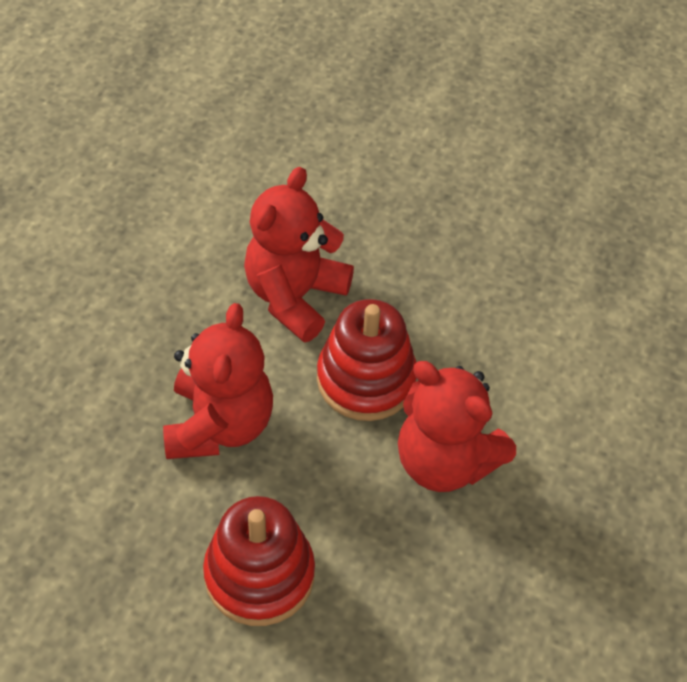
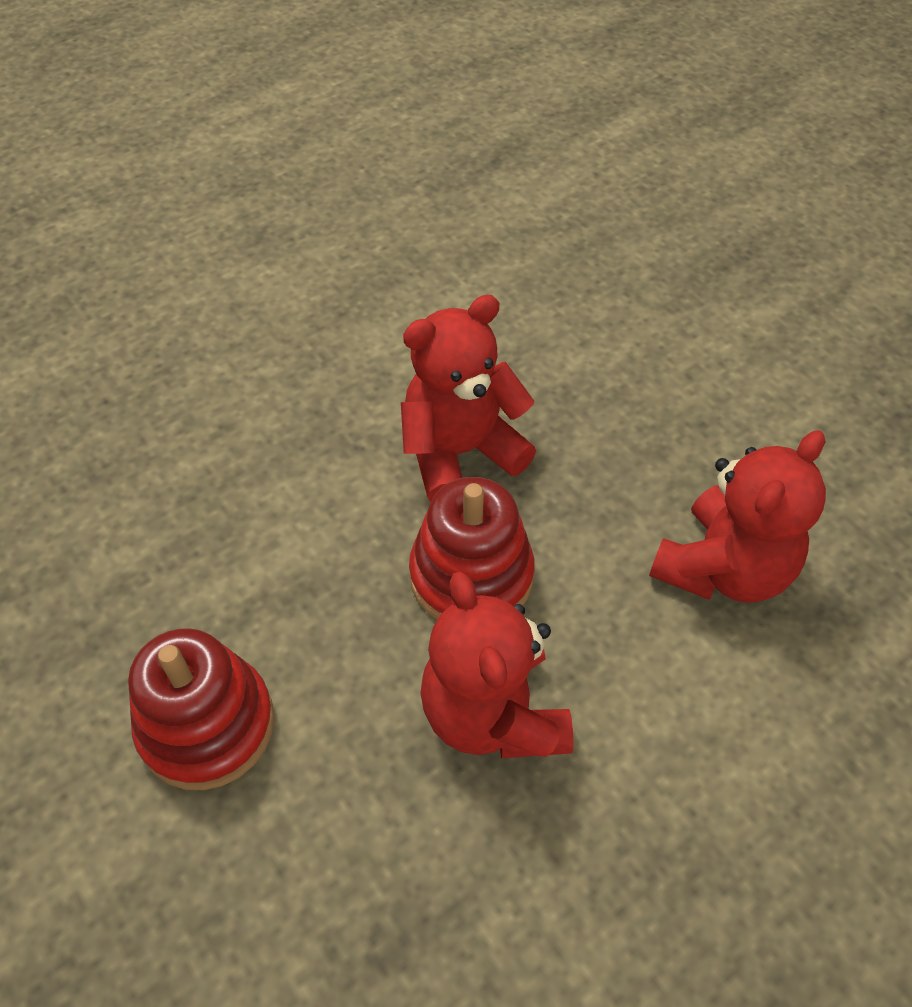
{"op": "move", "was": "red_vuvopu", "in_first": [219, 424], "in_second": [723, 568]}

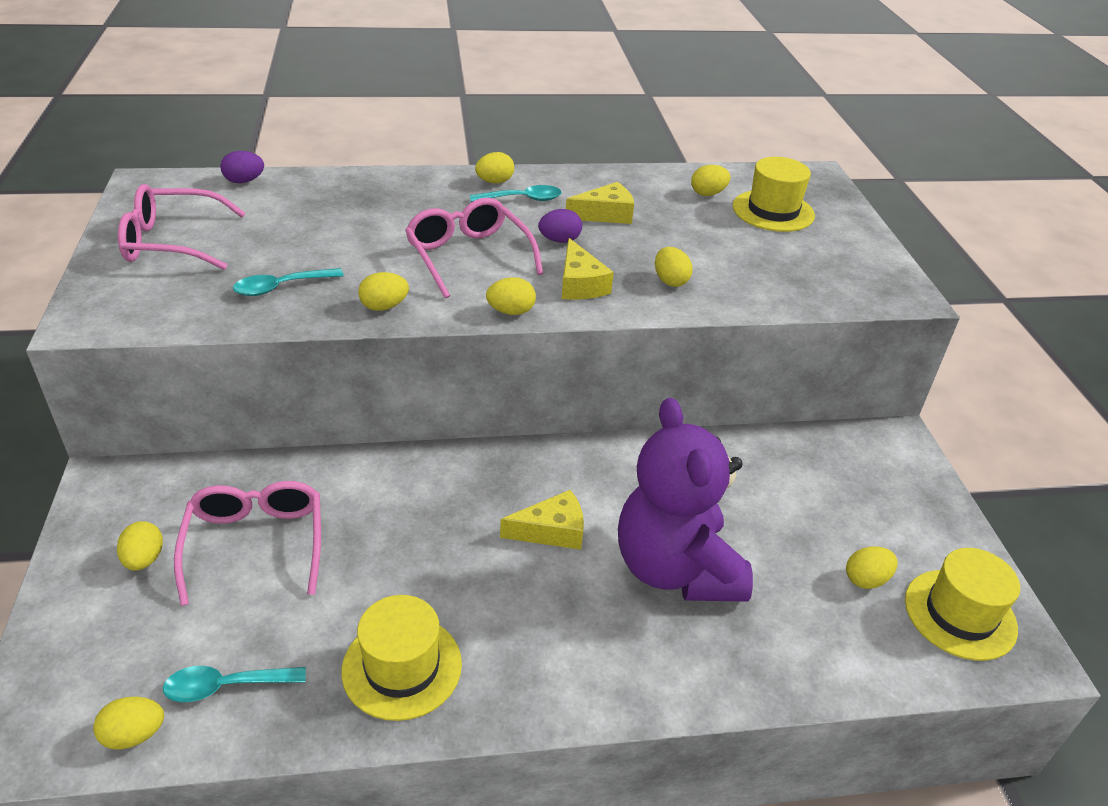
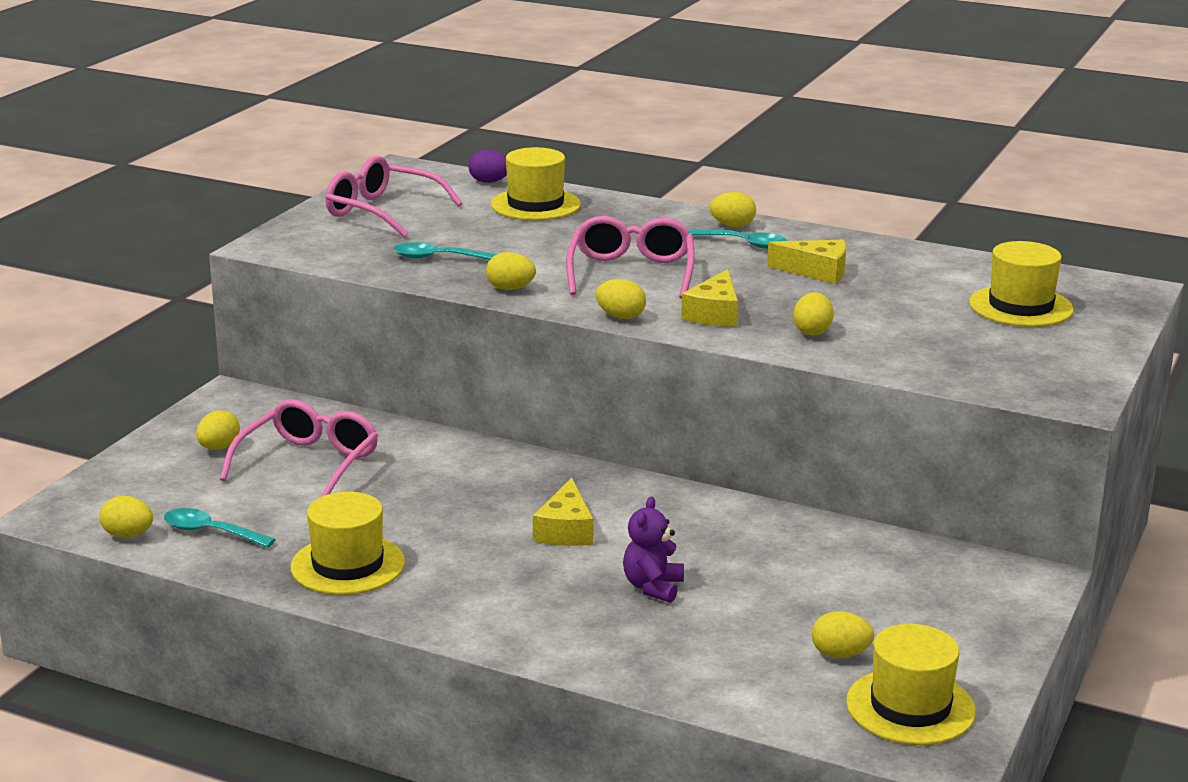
{"op": "rotate", "was": "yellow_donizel", "in_first": [552, 531], "in_second": [565, 530], "clockwise": 75}
{"op": "delete", "was": "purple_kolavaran", "in_first": [559, 240]}
{"op": "resize", "was": "purple_vuvopu", "in_first": [676, 569], "in_second": [653, 587], "ratio": 0.43}
{"op": "delete", "was": "yellow_kolavaran", "in_first": [708, 194]}
{"op": "insert", "now": "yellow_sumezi", "in_second": [535, 205]}

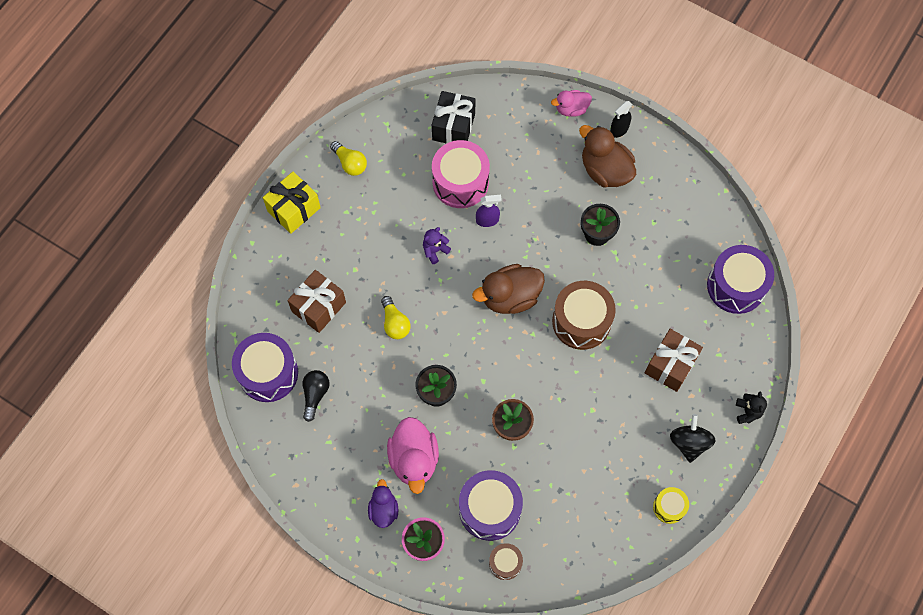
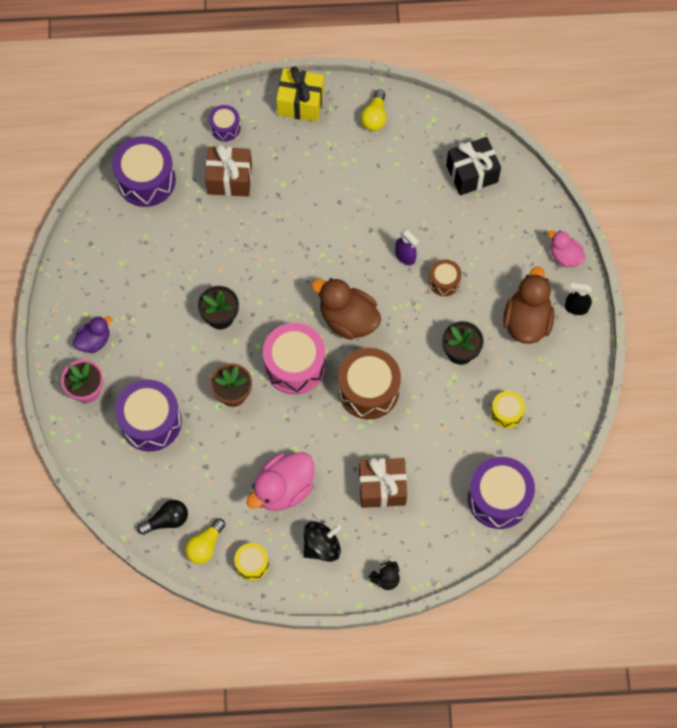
{"op": "move", "was": "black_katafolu", "in_first": [315, 395], "in_second": [167, 520]}
{"op": "move", "was": "yellow_katafolu", "in_first": [395, 323], "in_second": [205, 545]}
{"op": "move", "was": "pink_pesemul", "in_first": [414, 459], "in_second": [283, 489]}
{"op": "delete", "was": "purple_vuvopu", "in_first": [435, 250]}
{"op": "move", "was": "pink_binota", "in_first": [460, 182], "in_second": [295, 365]}
{"op": "move", "was": "brown_binota", "in_first": [505, 563], "in_second": [444, 281]}
{"op": "insert", "now": "purple_binota", "in_second": [225, 127]}
{"op": "insert", "now": "yellow_binota", "in_second": [506, 413]}

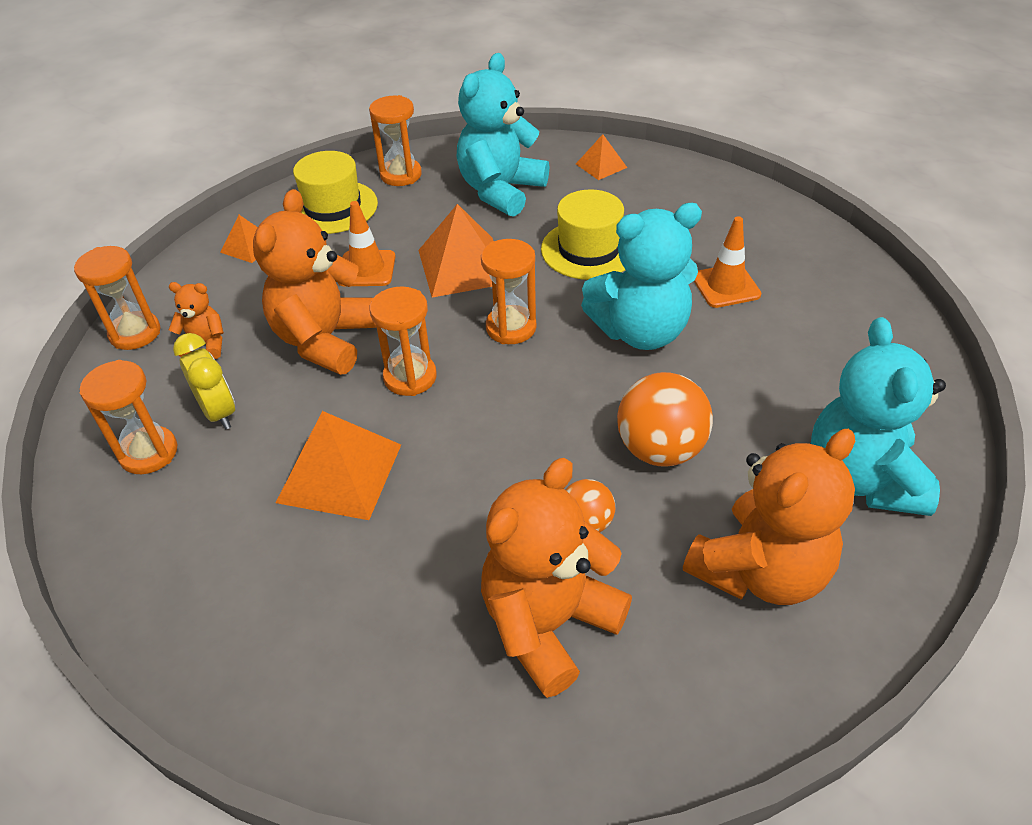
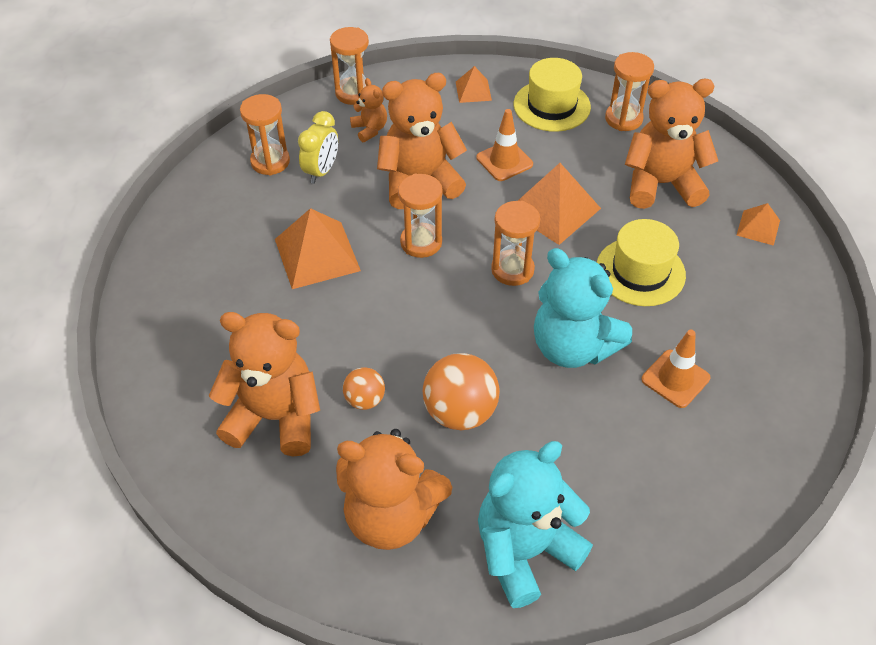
{"op": "recolor", "was": "turquoise_vuvopu", "now": "orange_vuvopu", "in_first": [501, 191], "in_second": [661, 184]}

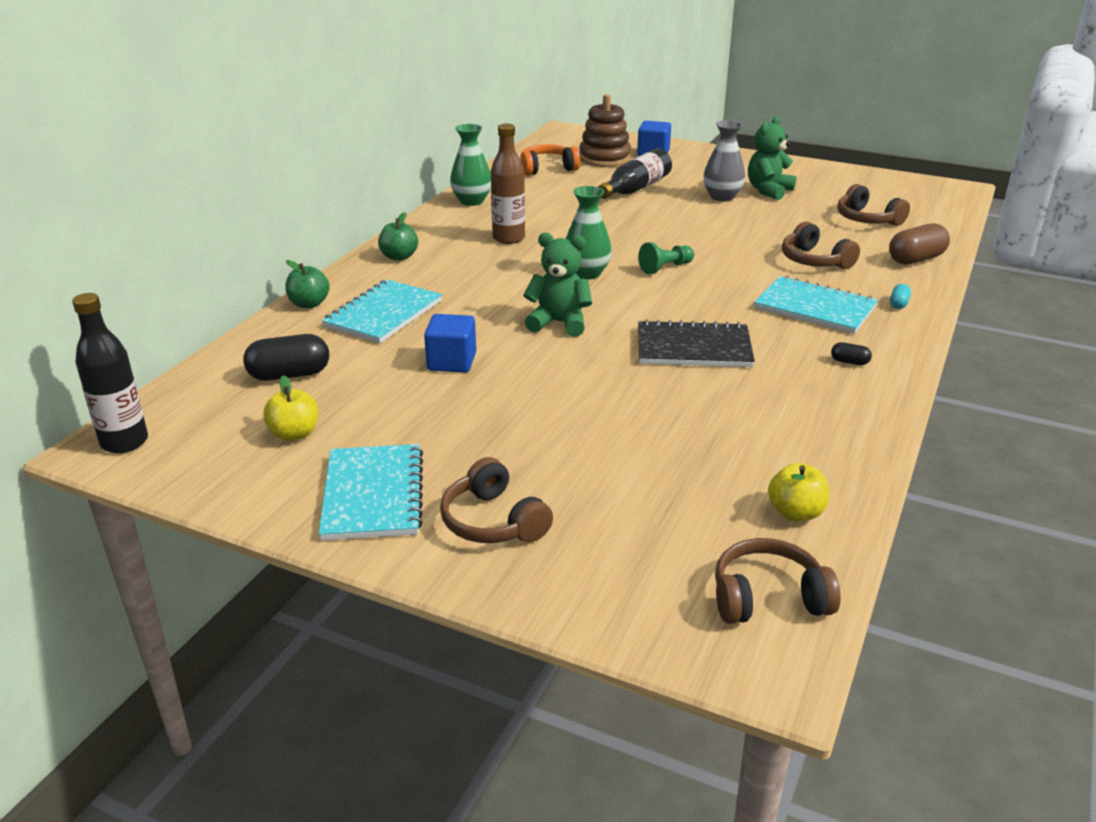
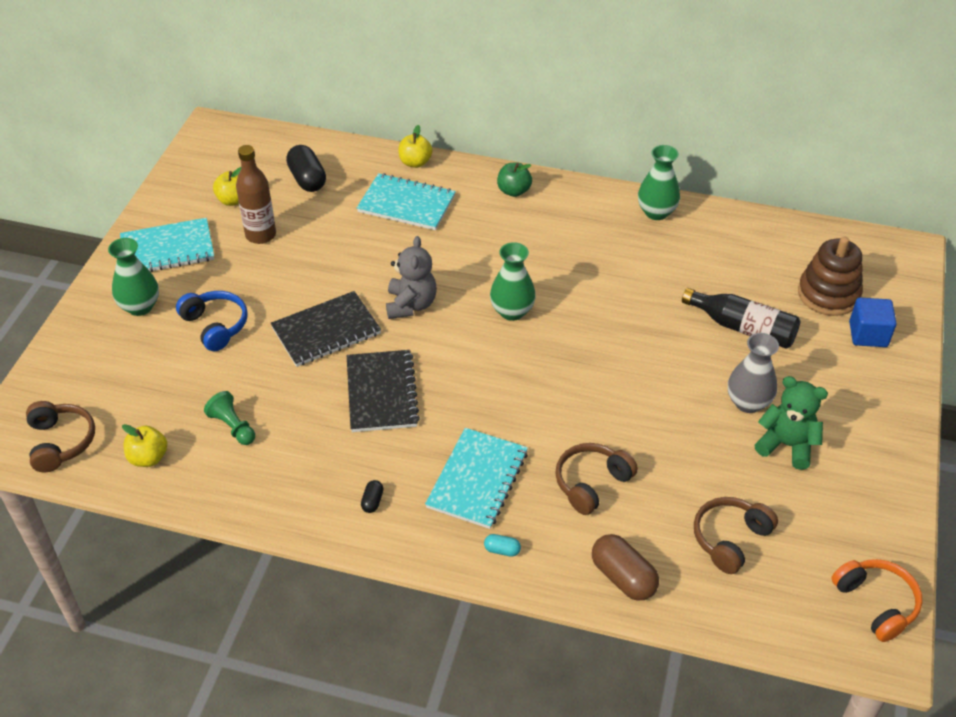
{"op": "delete", "was": "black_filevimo", "in_first": [124, 442]}
{"op": "recolor", "was": "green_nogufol", "now": "yellow_nogufol", "in_first": [309, 304], "in_second": [415, 162]}
{"op": "delete", "was": "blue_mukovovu", "in_first": [451, 362]}
{"op": "replace", "was": "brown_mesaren", "now": "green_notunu", "in_first": [493, 521], "in_second": [140, 306]}
{"op": "move", "was": "brown_filevimo", "in_first": [508, 238], "in_second": [261, 235]}
{"op": "move", "was": "orange_mesaren", "in_first": [547, 168], "in_second": [876, 603]}
{"op": "recolor", "was": "green_vuvopu", "now": "grey_vuvopu", "in_first": [559, 323], "in_second": [411, 305]}
{"op": "move", "was": "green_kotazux", "in_first": [665, 268], "in_second": [233, 426]}
{"op": "insert", "now": "blue_mesaren", "in_second": [215, 326]}
{"op": "insert", "now": "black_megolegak", "in_second": [326, 331]}

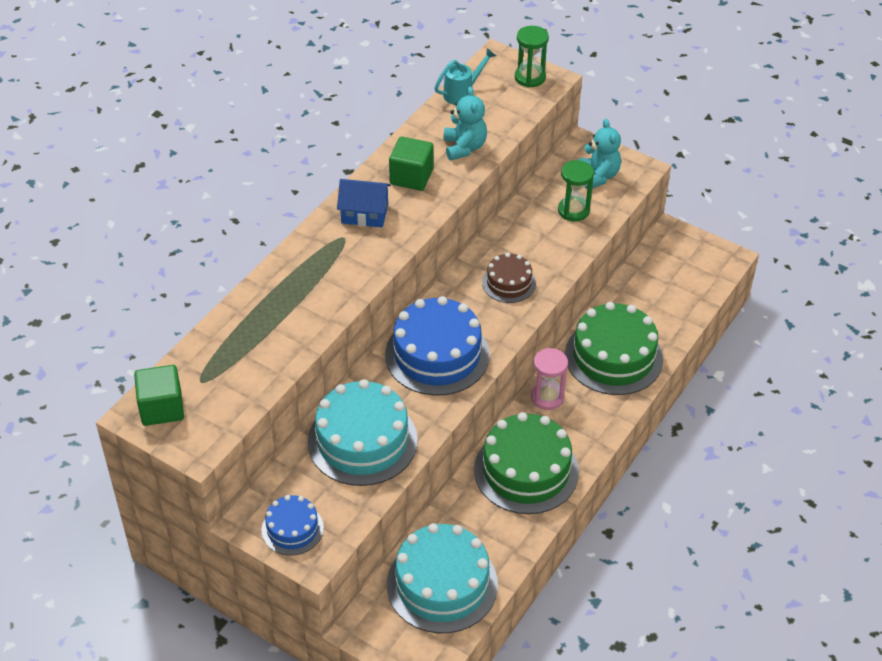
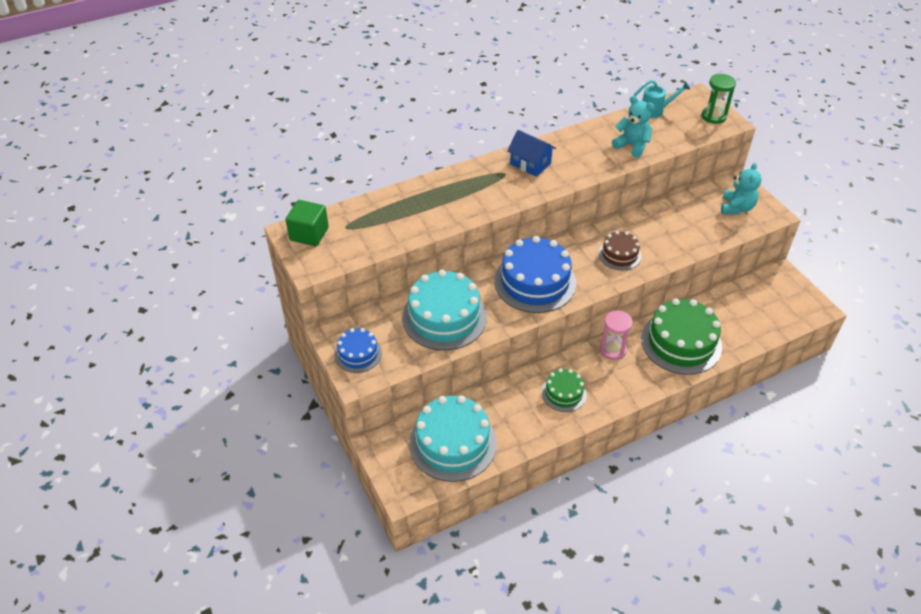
{"op": "delete", "was": "green_mukovovu", "in_first": [411, 177]}
{"op": "rotate", "was": "turquoise_vuvopu", "in_first": [464, 147], "in_second": [632, 145], "clockwise": -75}
{"op": "resize", "was": "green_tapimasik", "in_first": [526, 470], "in_second": [564, 393], "ratio": 0.54}
{"op": "delete", "was": "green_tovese", "in_first": [573, 210]}

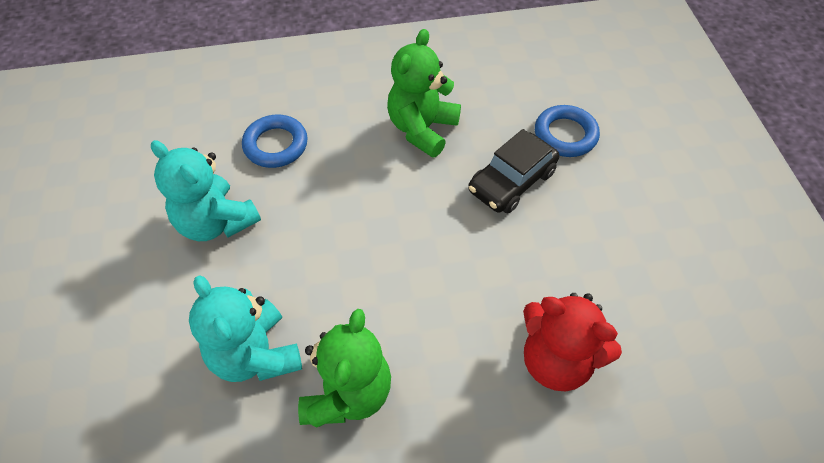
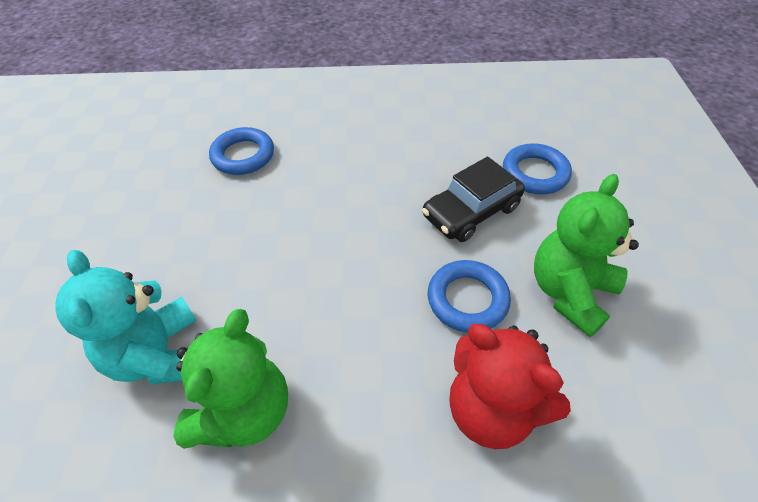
{"op": "delete", "was": "turquoise_vuvopu", "in_first": [216, 222]}
{"op": "move", "was": "green_vuvopu", "in_first": [422, 129], "in_second": [570, 292]}
{"op": "insert", "now": "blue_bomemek", "in_second": [467, 299]}

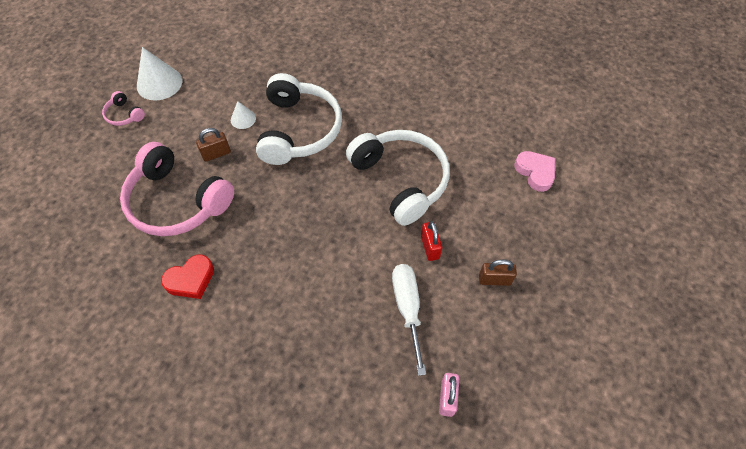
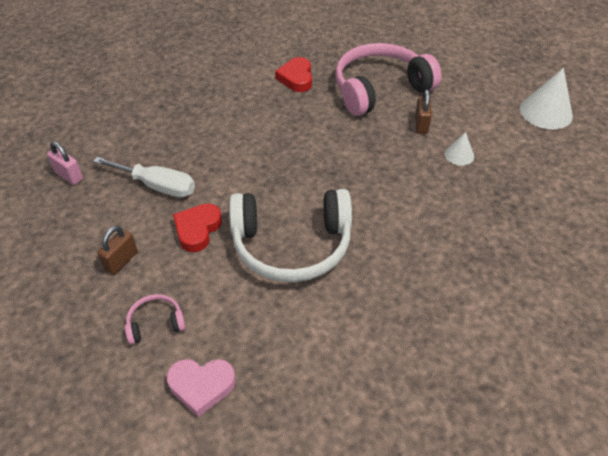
{"op": "move", "was": "pink_mesaren", "in_first": [124, 115], "in_second": [155, 323]}
{"op": "delete", "was": "white_mesaren", "in_first": [299, 130]}
{"op": "replace", "was": "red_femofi", "now": "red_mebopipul", "in_first": [430, 247], "in_second": [197, 229]}

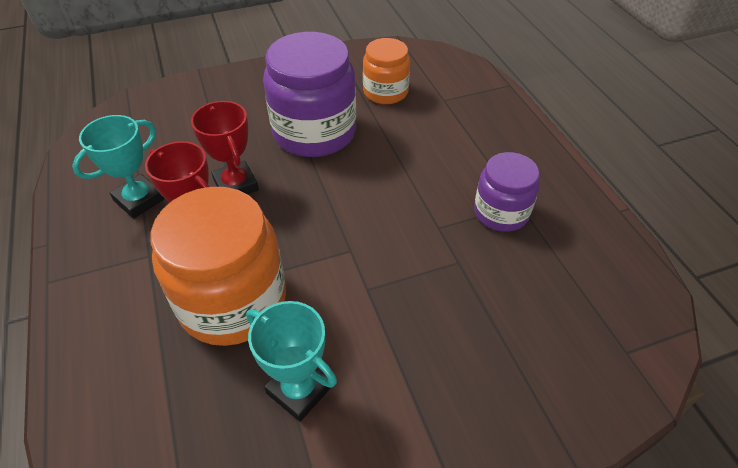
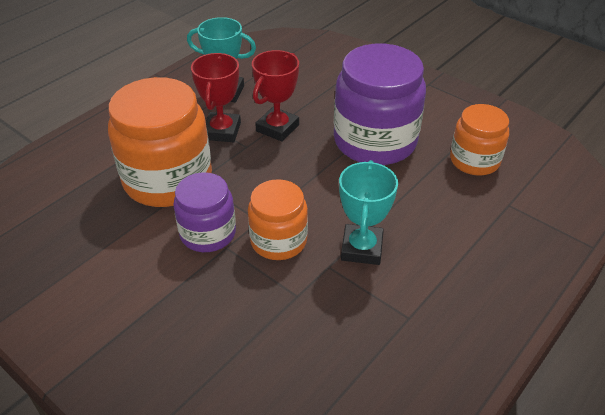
{"op": "move", "was": "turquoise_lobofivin", "in_first": [299, 390], "in_second": [361, 248]}
{"op": "move", "was": "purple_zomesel", "in_first": [501, 212], "in_second": [208, 233]}
{"op": "insert", "now": "orange_zomesel", "in_second": [278, 240]}

